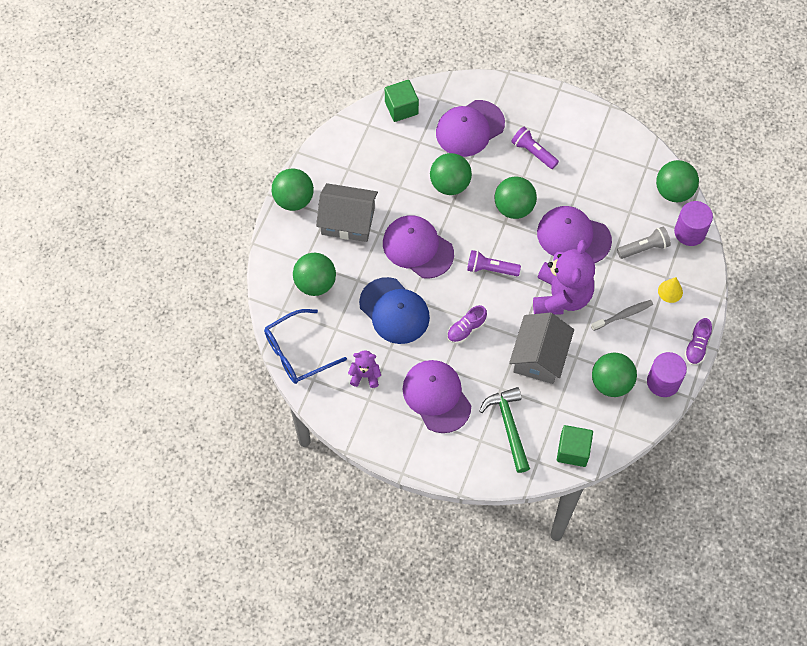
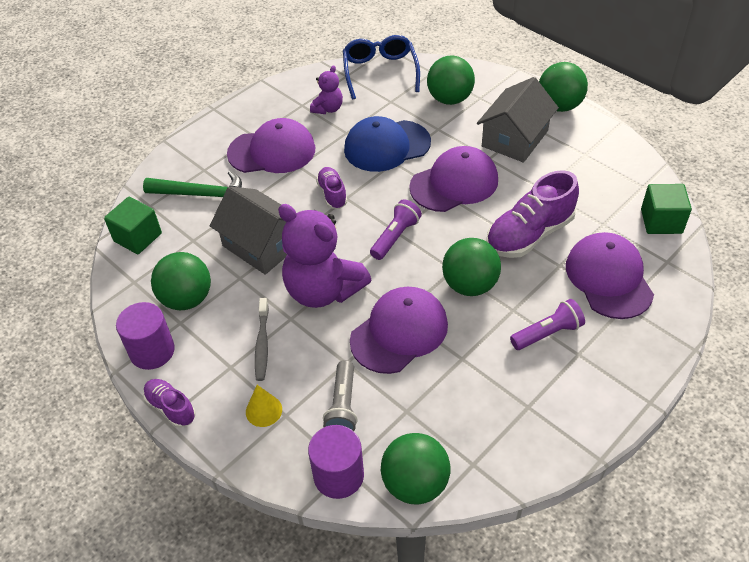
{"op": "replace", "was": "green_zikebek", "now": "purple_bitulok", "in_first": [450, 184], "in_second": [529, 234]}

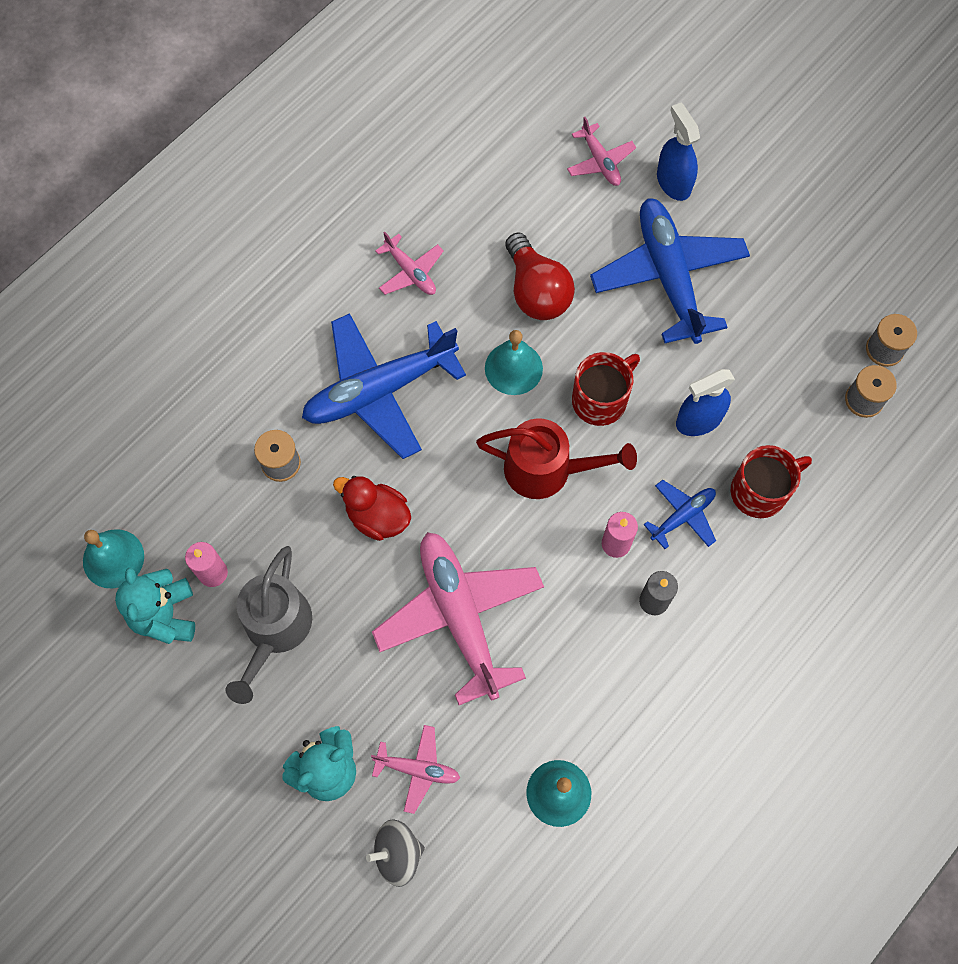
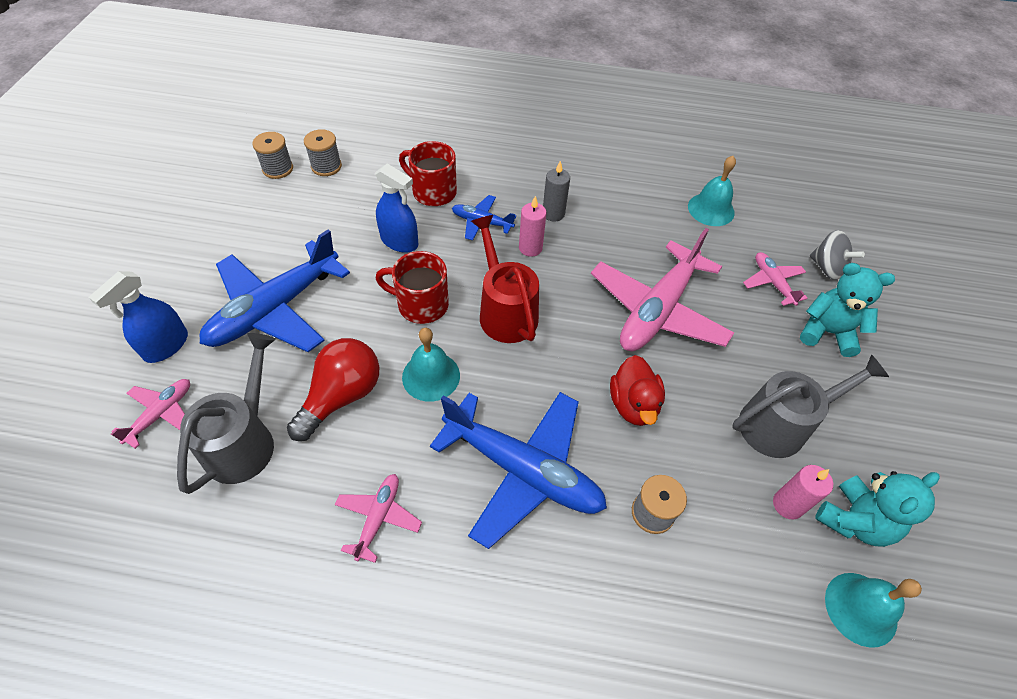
{"op": "insert", "now": "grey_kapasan", "in_second": [244, 440]}

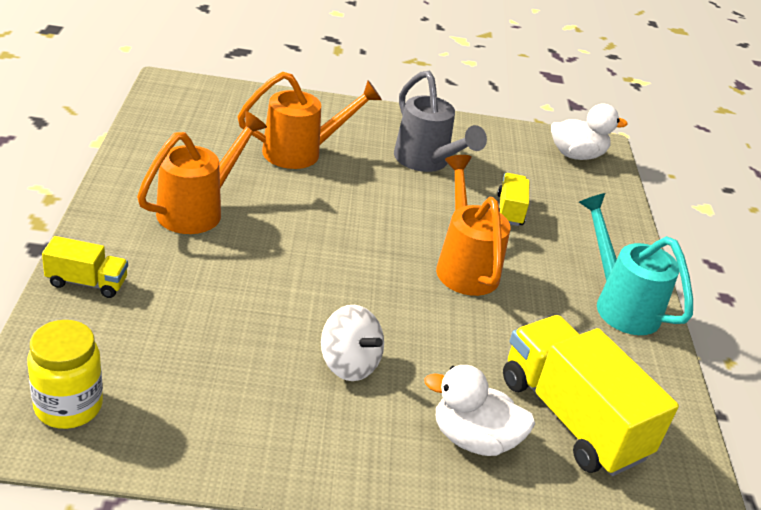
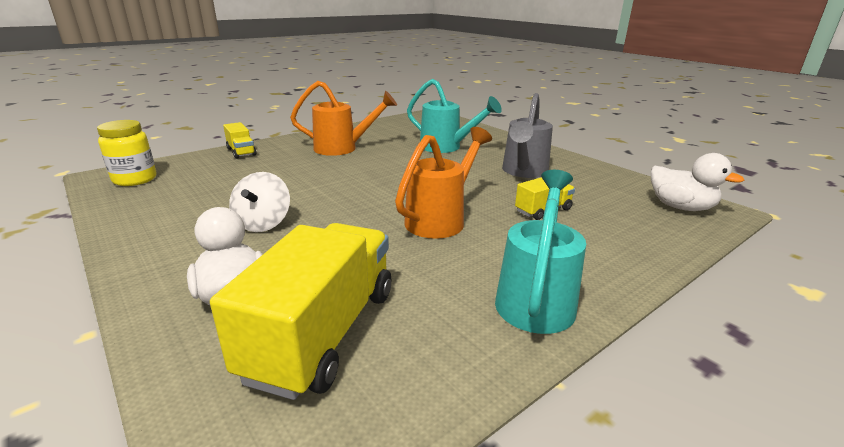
{"op": "recolor", "was": "orange_kapasan", "now": "turquoise_kapasan", "in_first": [302, 152], "in_second": [447, 147]}

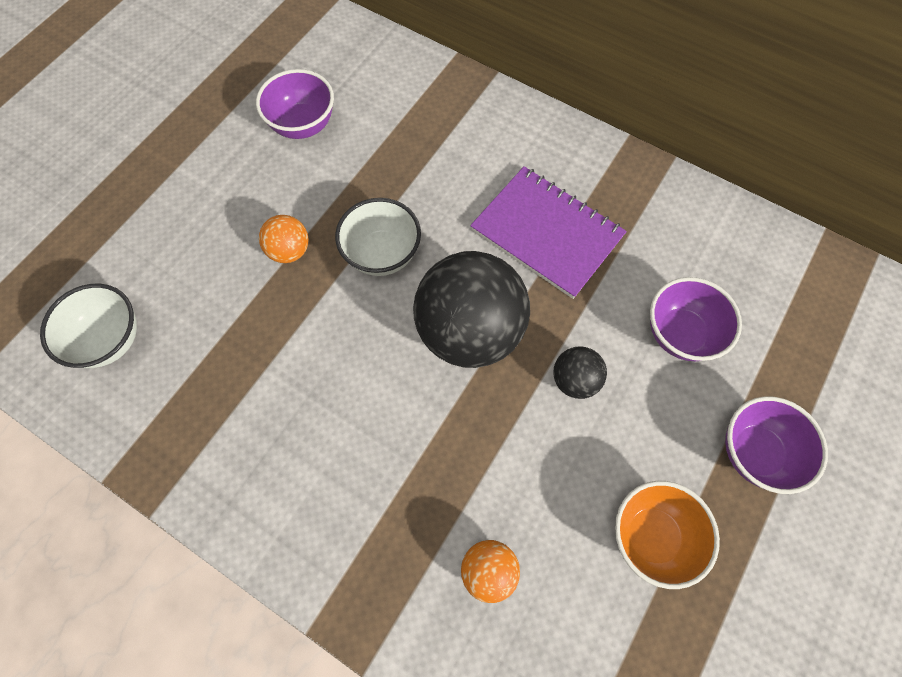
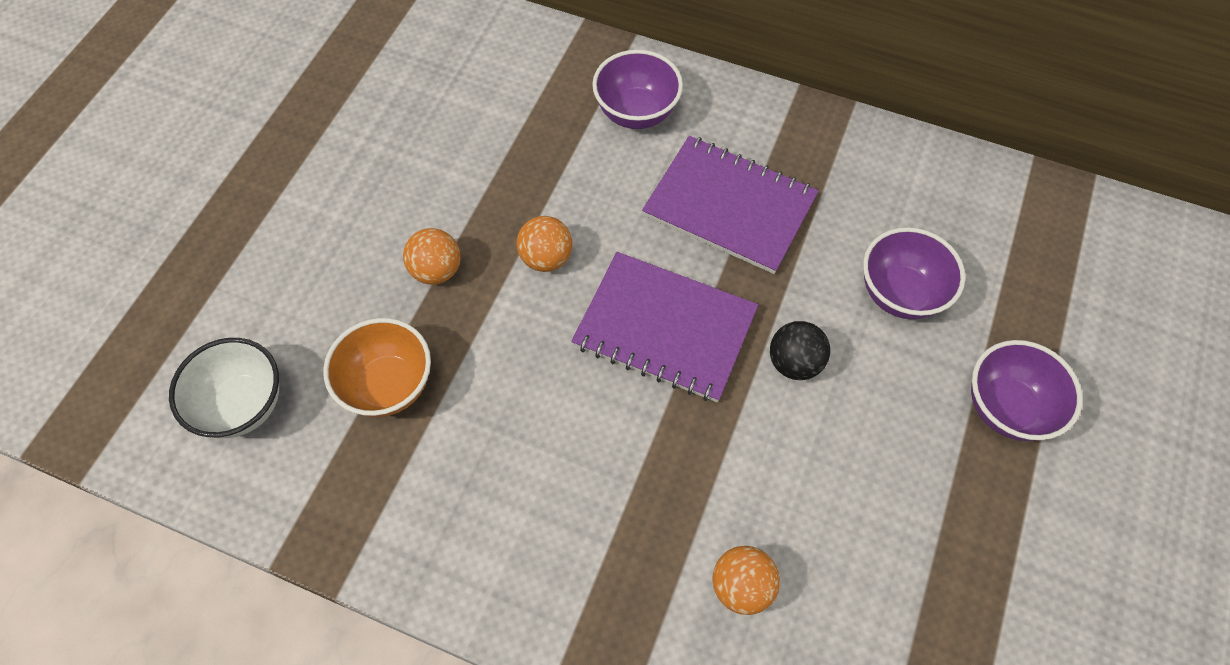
{"op": "move", "was": "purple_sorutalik", "in_first": [303, 125], "in_second": [636, 113]}
{"op": "replace", "was": "white_sorutalik", "now": "orange_zikebek", "in_first": [382, 254], "in_second": [546, 258]}
{"op": "replace", "was": "black_zikebek", "now": "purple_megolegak", "in_first": [469, 331], "in_second": [665, 328]}
{"op": "move", "was": "orange_sorutalik", "in_first": [651, 536], "in_second": [388, 385]}

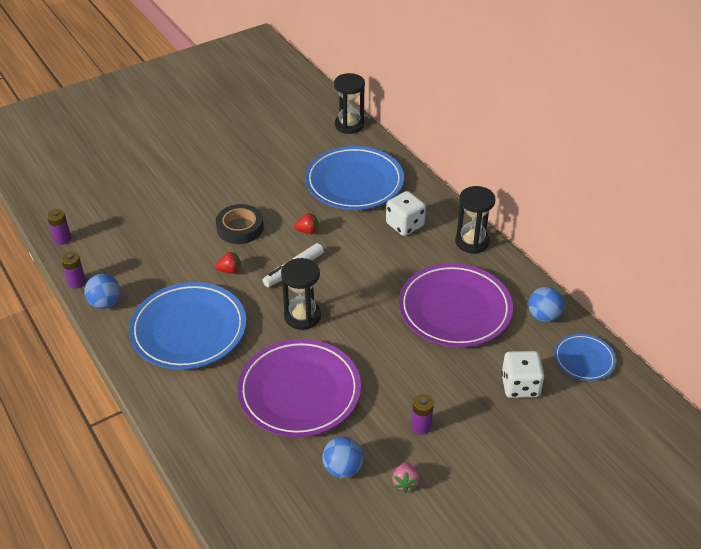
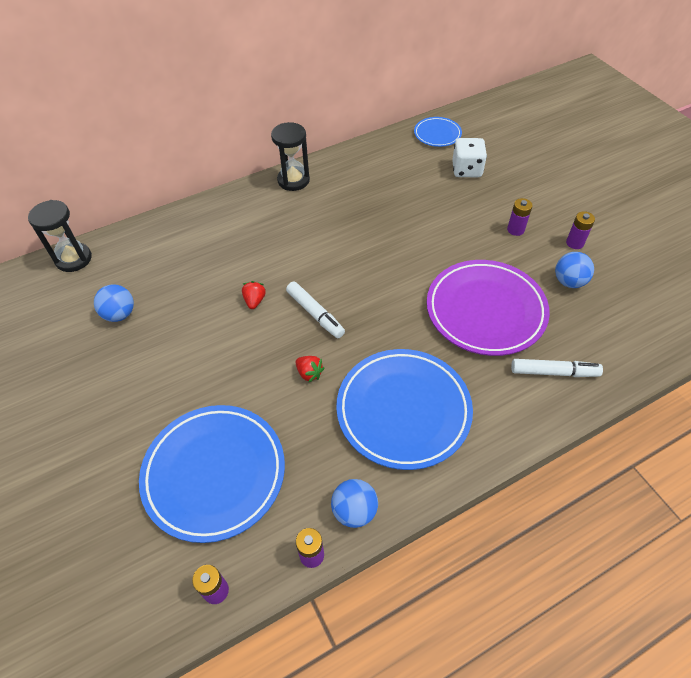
{"op": "rotate", "was": "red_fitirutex", "in_first": [230, 270], "in_second": [309, 373], "clockwise": 135}
{"op": "delete", "was": "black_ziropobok", "in_first": [240, 228]}
{"op": "delete", "was": "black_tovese", "in_first": [302, 316]}
{"op": "move", "was": "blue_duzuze", "in_first": [354, 182], "in_second": [214, 473]}
{"op": "delete", "was": "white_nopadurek", "in_first": [405, 225]}
{"op": "replace", "was": "pink_fitirutex", "now": "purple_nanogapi", "in_first": [405, 482], "in_second": [574, 243]}
{"op": "delete", "was": "purple_duzuze", "in_first": [454, 309]}
{"op": "move", "was": "blue_zikebek", "in_first": [543, 316], "in_second": [120, 314]}
{"op": "insert", "now": "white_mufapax", "in_second": [554, 372]}

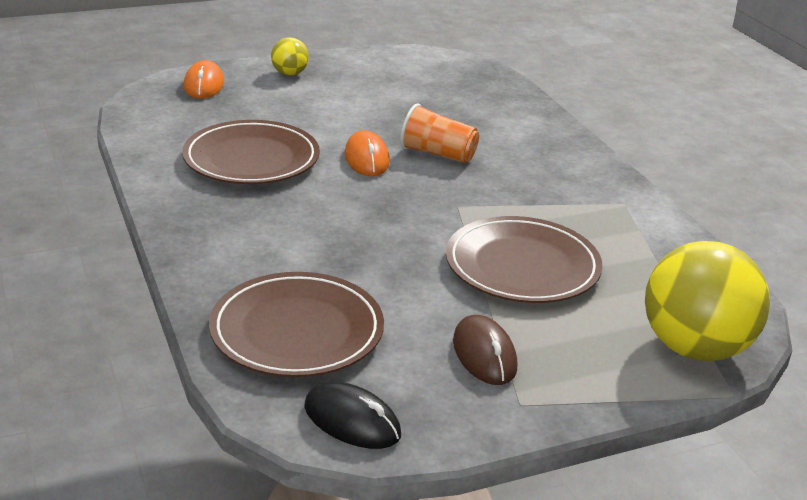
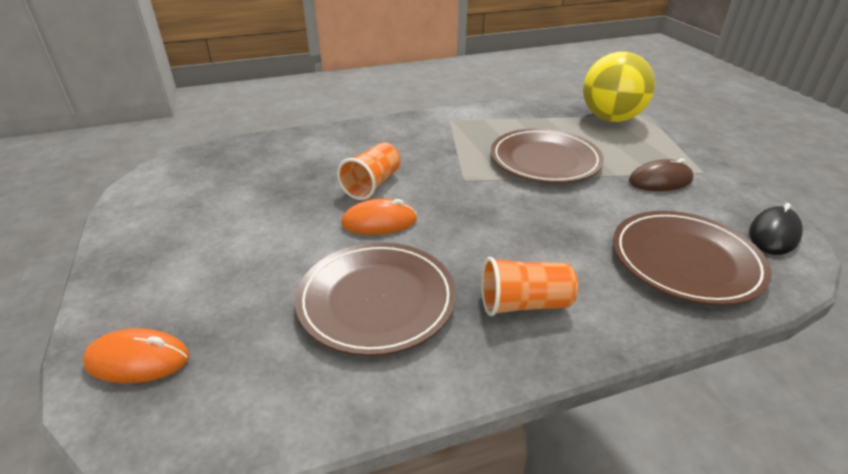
{"op": "delete", "was": "yellow_zikebek", "in_first": [289, 74]}
{"op": "insert", "now": "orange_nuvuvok", "in_second": [524, 304]}

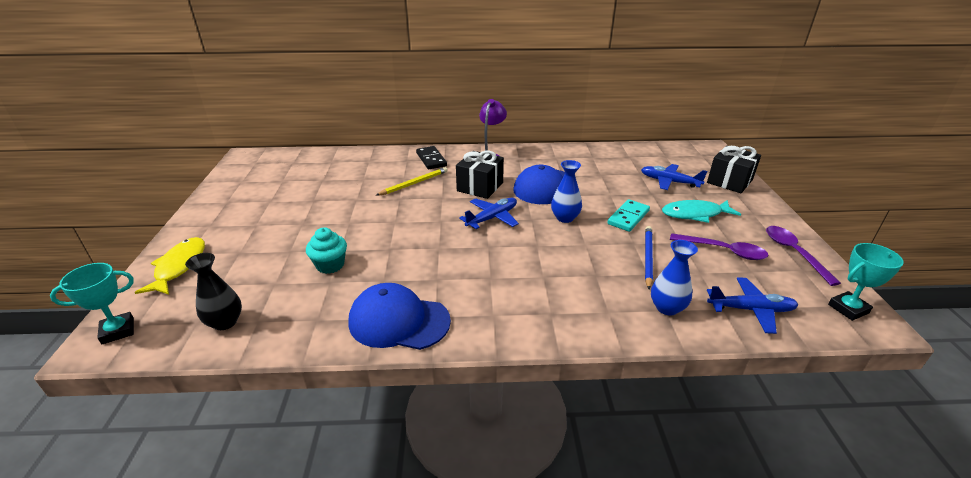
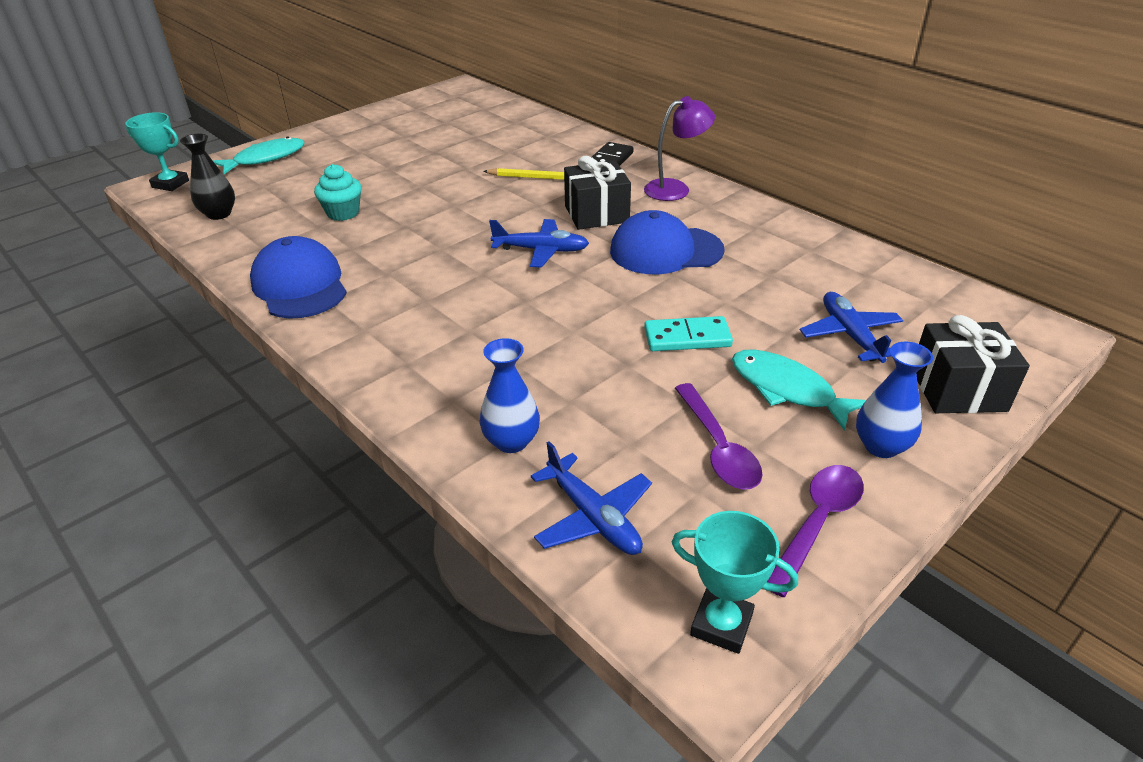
{"op": "recolor", "was": "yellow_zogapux", "now": "turquoise_zogapux", "in_first": [179, 266], "in_second": [265, 158]}
{"op": "move", "was": "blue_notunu", "in_first": [565, 218], "in_second": [881, 446]}
{"op": "delete", "was": "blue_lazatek", "in_first": [647, 257]}

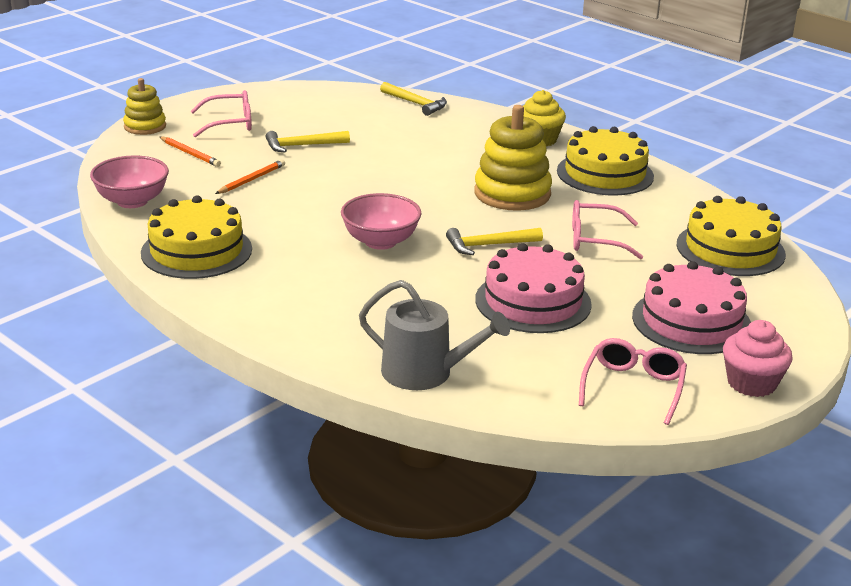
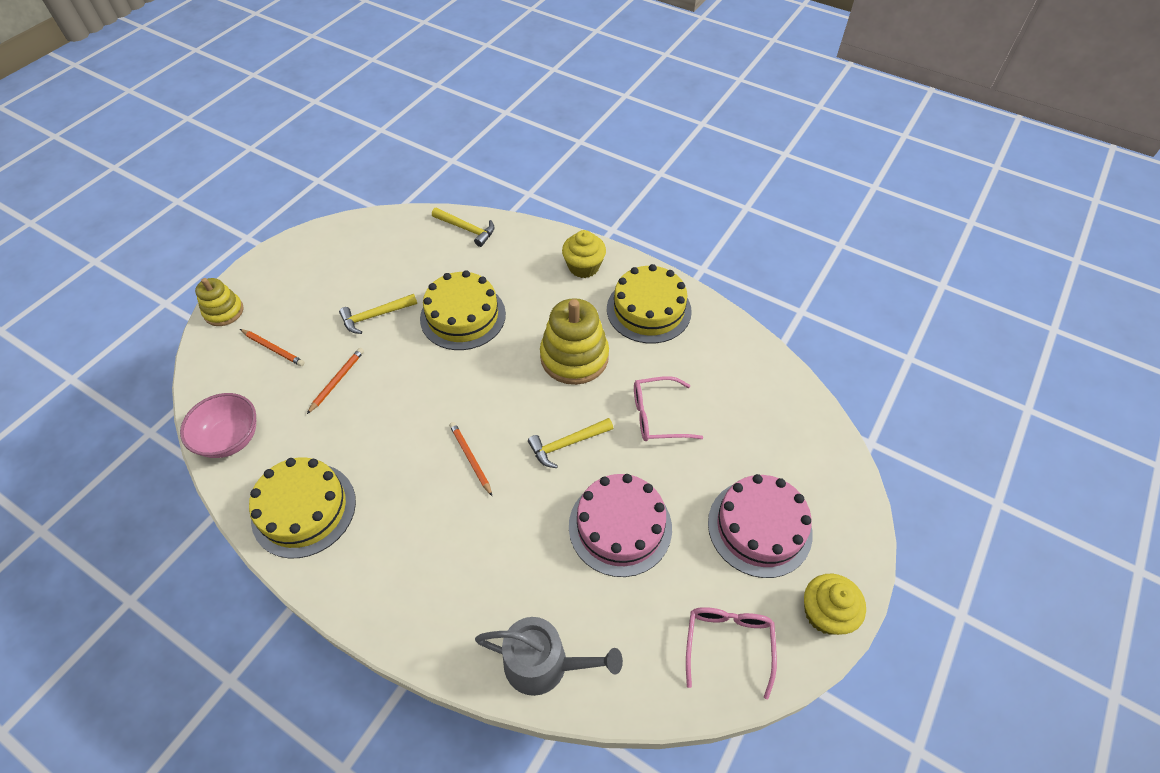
{"op": "delete", "was": "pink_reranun", "in_first": [229, 123]}
{"op": "replace", "was": "pink_sorutalik", "now": "orange_lazatek", "in_first": [380, 241], "in_second": [470, 458]}
{"op": "move", "was": "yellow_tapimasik", "in_first": [730, 249], "in_second": [463, 316]}
{"op": "recolor", "was": "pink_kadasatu", "now": "yellow_kadasatu", "in_first": [751, 383], "in_second": [825, 613]}

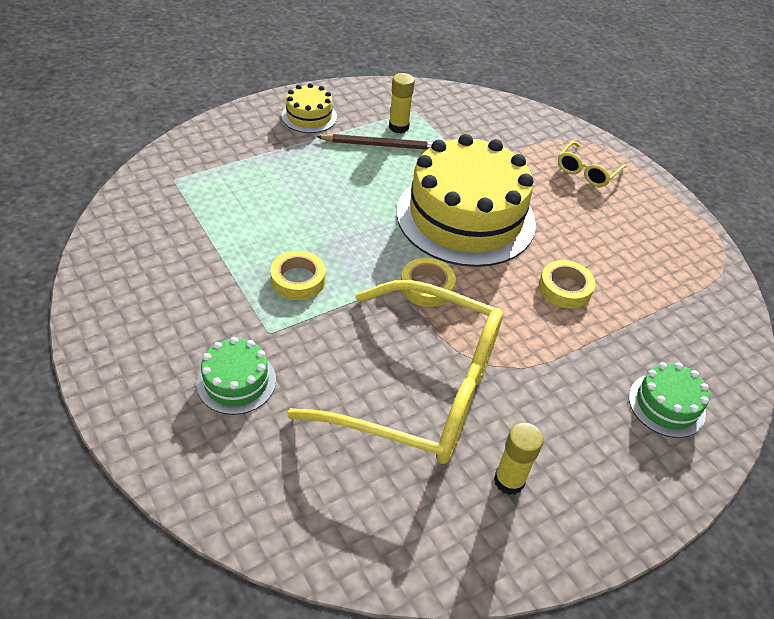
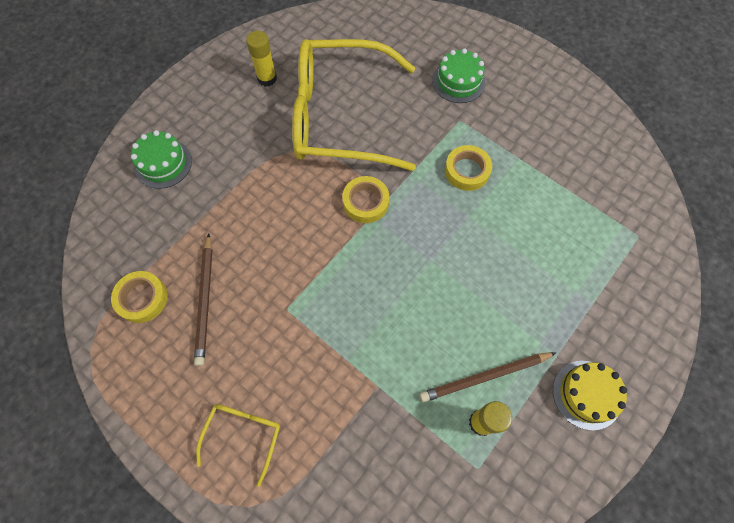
{"op": "delete", "was": "yellow_tapimasik", "in_first": [465, 217]}
{"op": "move", "was": "yellow_ziropobok", "in_first": [565, 288], "in_second": [142, 298]}
{"op": "insert", "now": "brown_lazatek", "in_second": [205, 300]}

